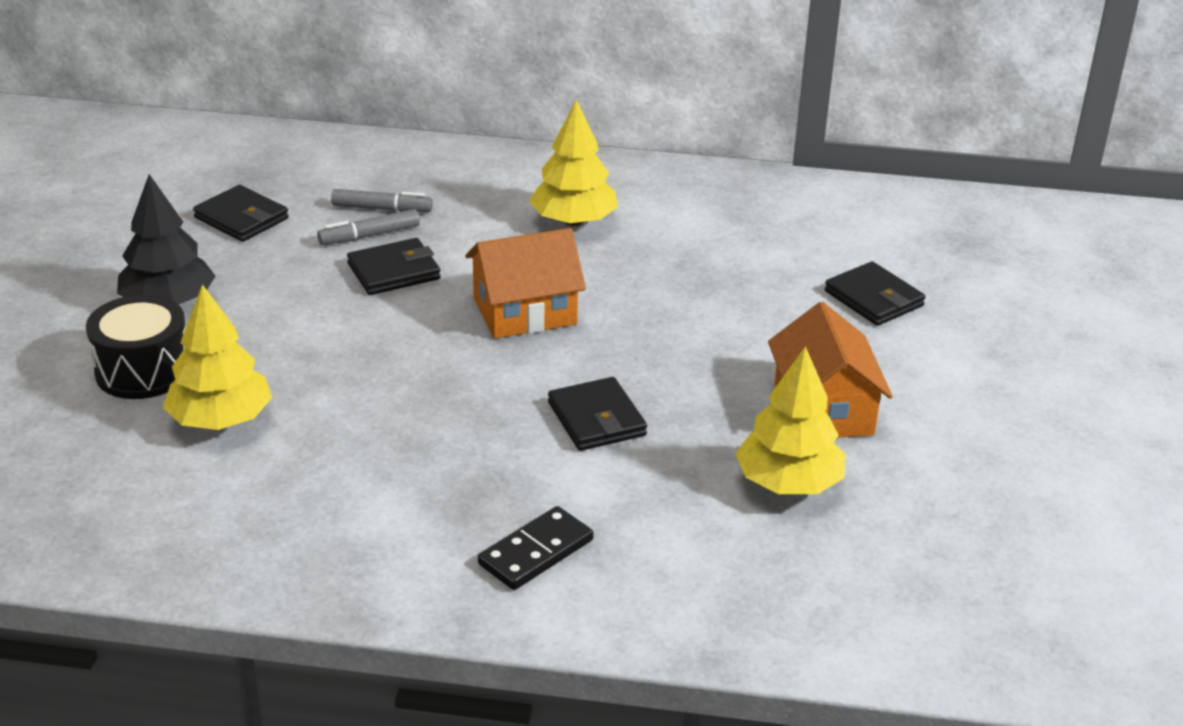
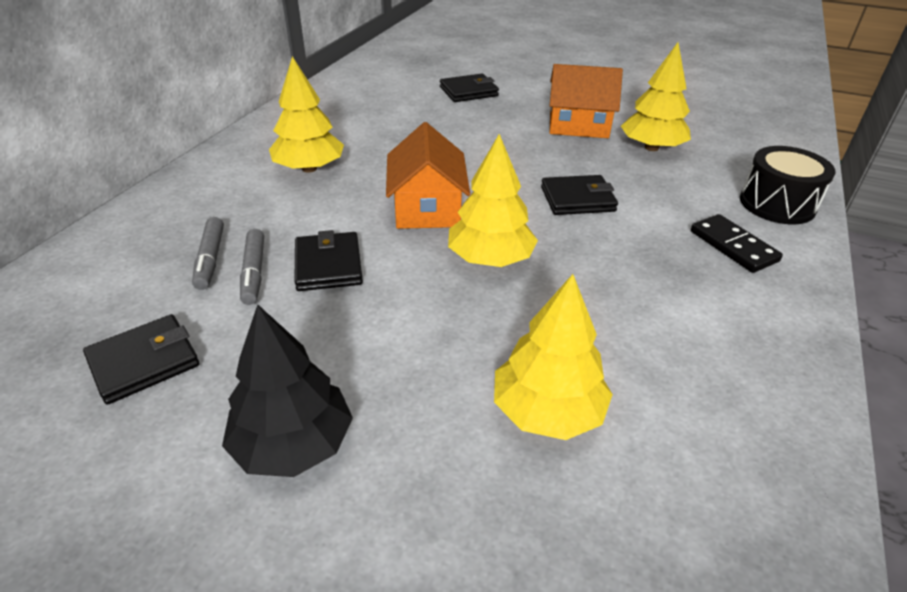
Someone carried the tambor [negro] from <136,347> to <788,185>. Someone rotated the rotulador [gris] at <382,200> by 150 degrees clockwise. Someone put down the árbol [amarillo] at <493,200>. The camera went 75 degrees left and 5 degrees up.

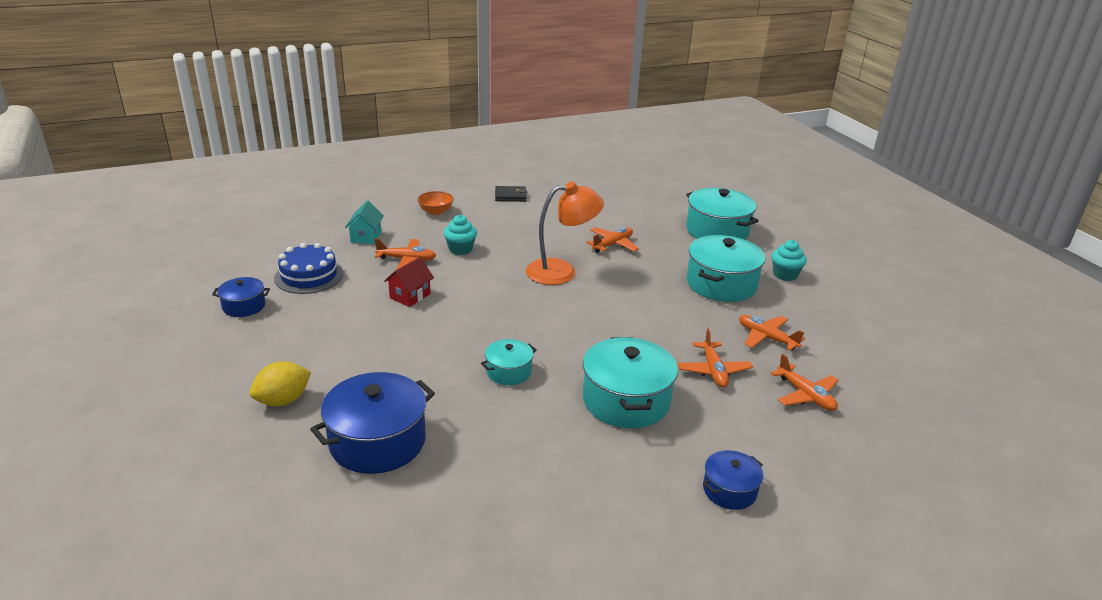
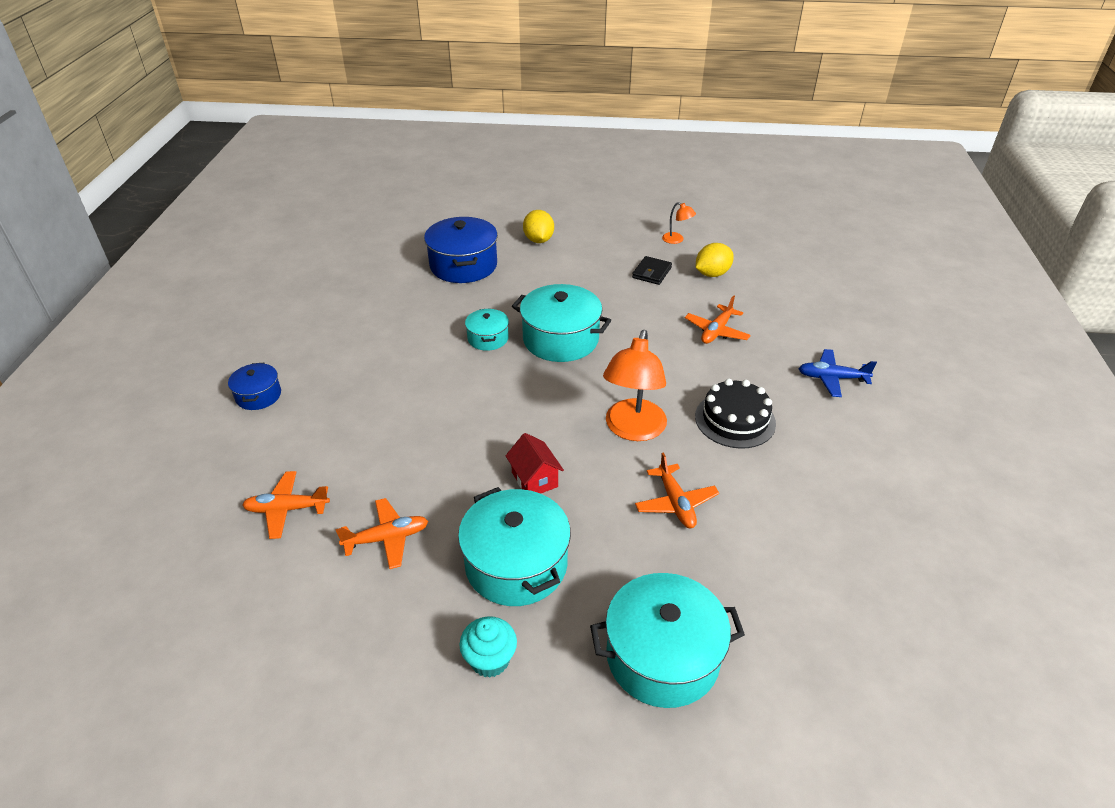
Someone swapped the olla [azul] at <241,297> for the lámpara [naranja] at <679,223>. Someone swapped the tarta [azul] at <309,268> for the limón [amarillo] at <715,260>. Someone took away the casa [turquesa] at <364,222>. Someone carried the casa [rojo] from <409,282> to <535,463>. Someone swapped the cuenco [naranja] at <435,203> for the avión [azul] at <837,373>. Someone took away the magdalena [turquesa] at <460,235>. Someone carried the cartera [negro] from <511,194> to <652,270>. Someone carried the olla [turquesa] from <630,382> to <561,323>. Someone took away the avión [naranja] at <715,358>. Someone put down the tarta [negro] at <735,414>. The camera went 120 degrees right and 10 degrees up.

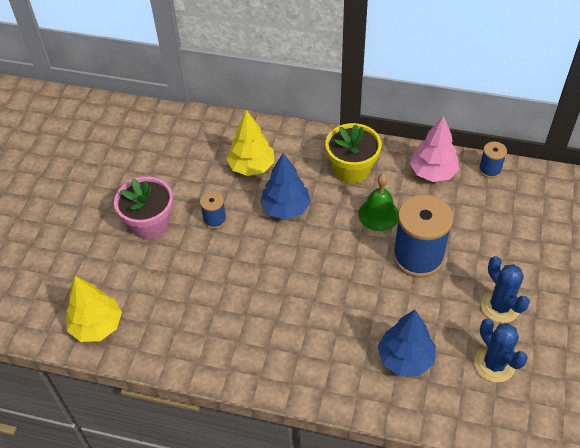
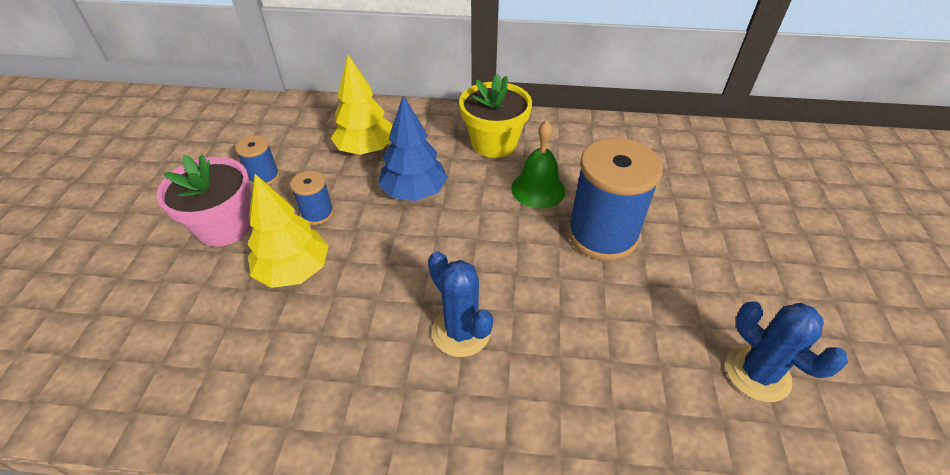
Someone carried the árbol [amarillo] from <94,309> to <288,231>. Someone took away the árbol [azul] at <407,343>. Someone took away the árbol [rosa] at <435,148>. Someone carried the carrete [azul] from <493,159> to <257,160>. Someone carried the cactus [azul] from <505,289> to <460,304>. The camera went 10 degrees left and 5 degrees down.

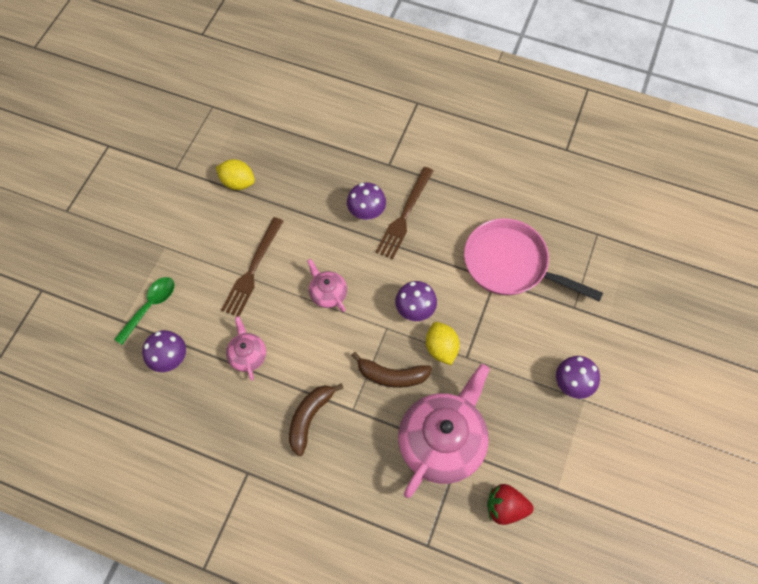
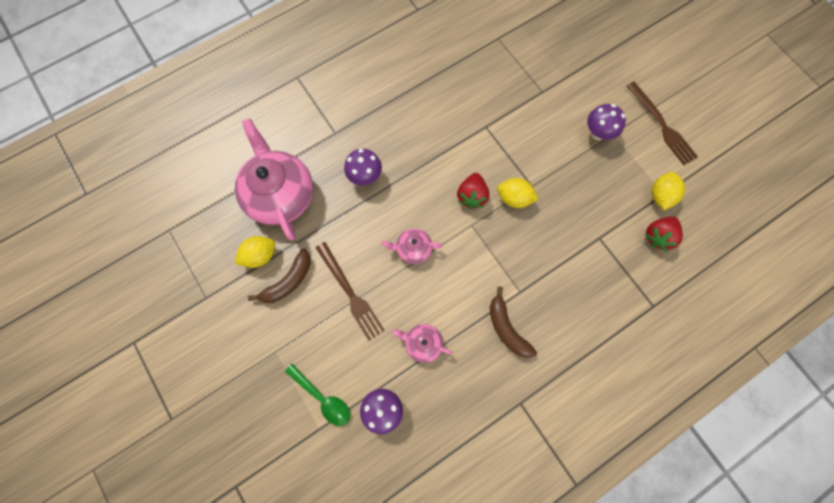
Someone rotated the cuchara [verde] at <144,311> by 150 degrees clockwise. Someone carried the plátano [marrón] from <391,370> to <279,276>. Someone carried the tenedor [marrón] from <404,213> to <662,123>. Someone swapped the seta [morado] at <416,301> for the fresa [rojo] at <473,191>. Someone carried the tetera [rosa] from <444,431> to <274,179>. Someone took away the sartén [rosa] at <533,259>. Someone put down the limón [amarillo] at <668,191>. The camera went 55 degrees left and 10 degrees up.

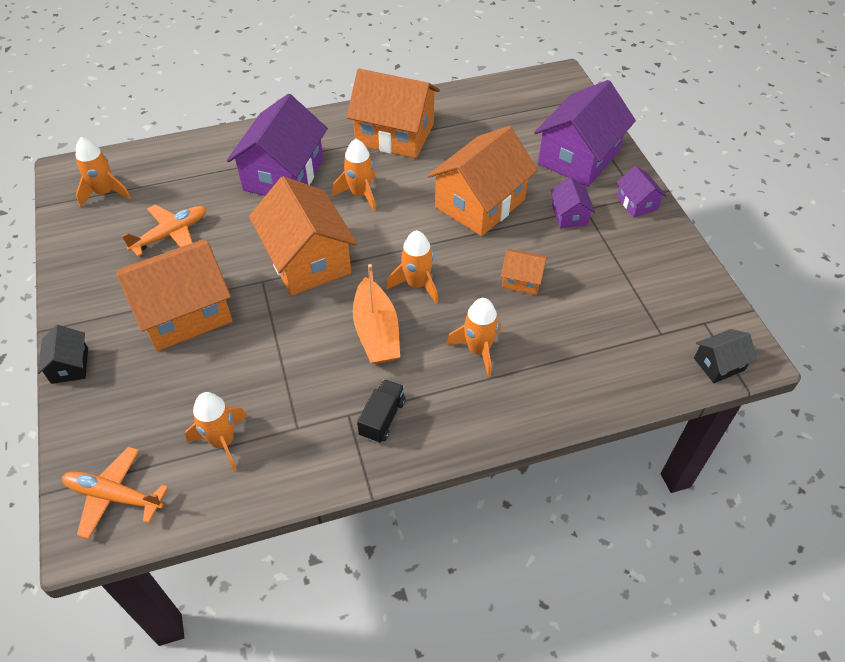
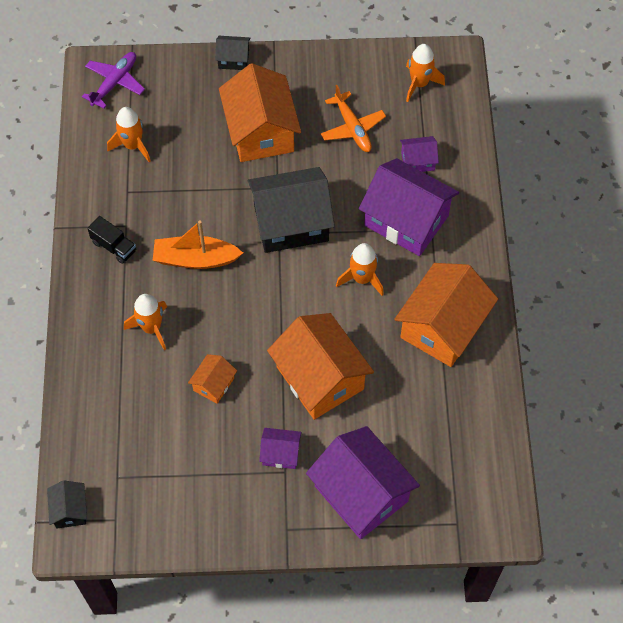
Someone repainted the avión [naranja] at <115,493>, which became the avión [morado] at <113,80>. Someone repainted the casa [naranja] at <303,236>, which became the casa [negro] at <291,210>. Someone took away the cohete [naranja] at <412,267>. Someone carried the casa [morado] from <642,191> to <419,154>. The camera went 105 degrees right and 10 degrees up.

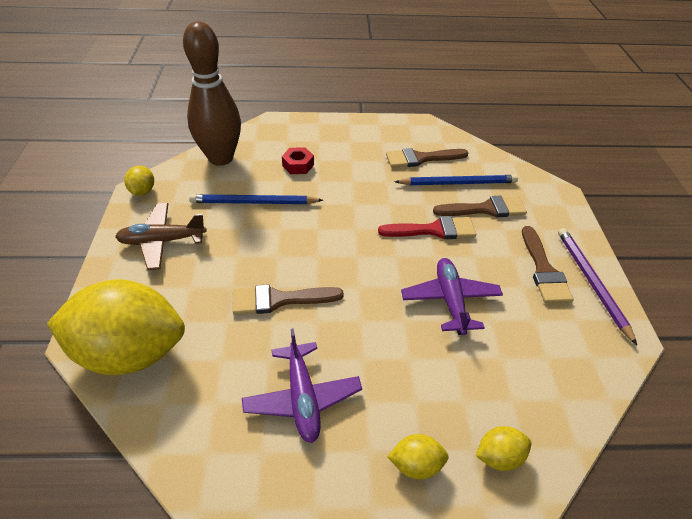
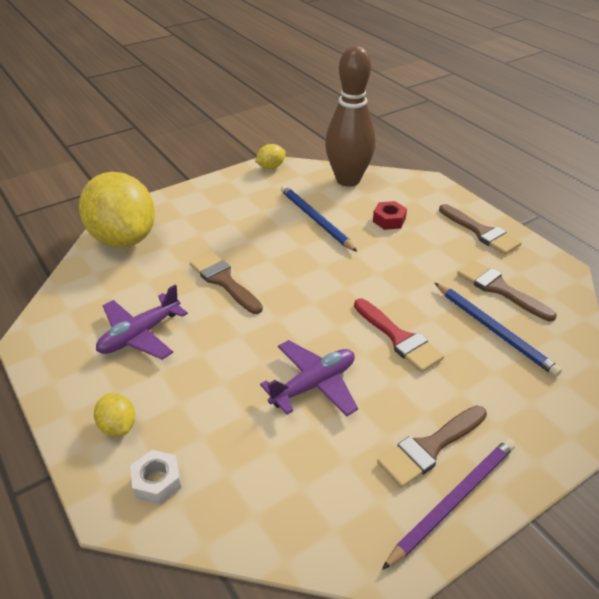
Someone took away the avión [marrón] at <161,236>. Someone carried the pincel [marrón] from <480,206> to <480,229>. Someone swapped the limón [amarillo] at <503,448> for the tuerca [blanco] at <155,477>. The camera went 60 degrees right and 5 degrees down.

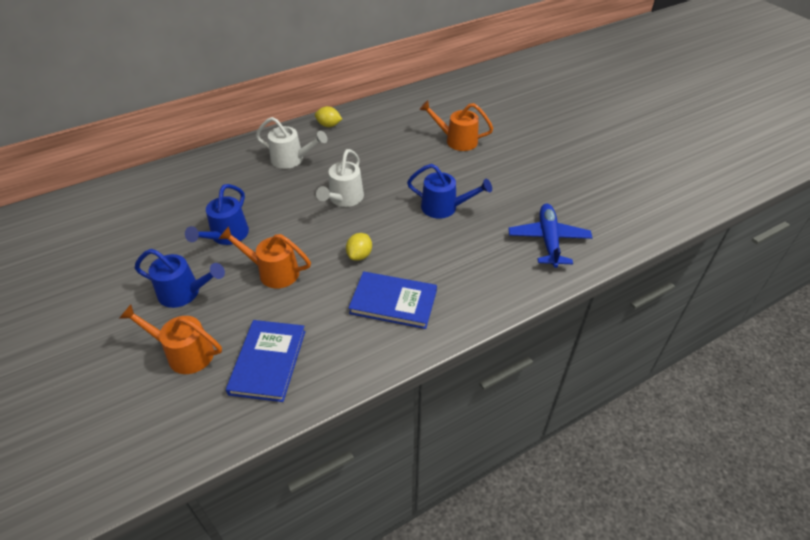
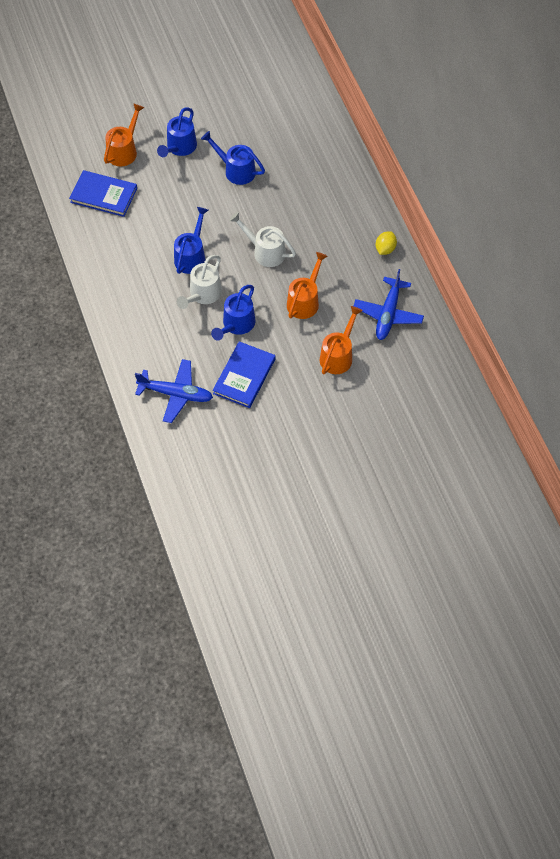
Someone carried the regadera [naranja] from <265,257> to <307,285>. Someone carried the regadera [blanco] from <292,143> to <199,282>. Someone swapped the limón [amarillo] at <359,247> for the regadera [azul] at <191,240>. Someone carried the libro [azul] from <393,300> to <244,374>. Someone put down the avión [azul] at <389,304>. The camera went 100 degrees right and 15 degrees up.

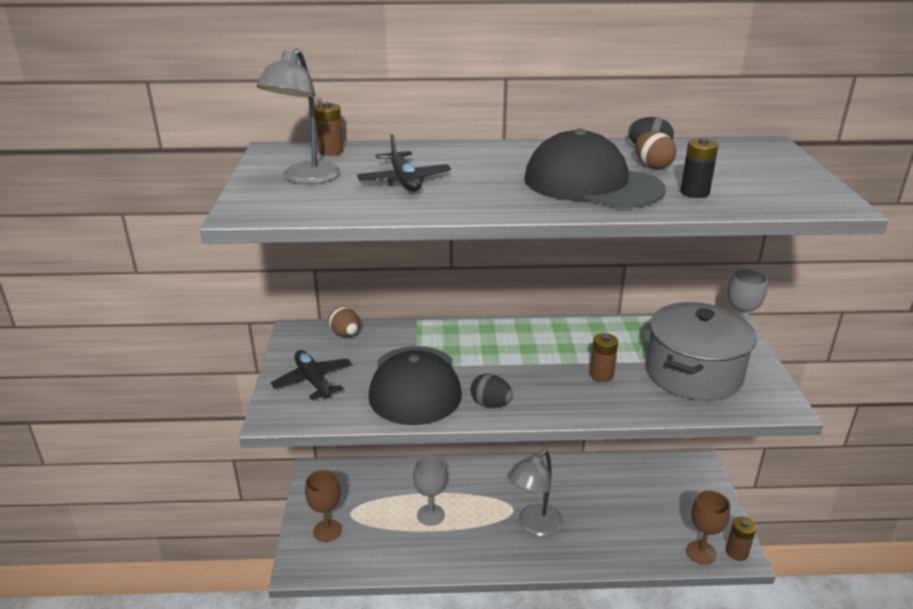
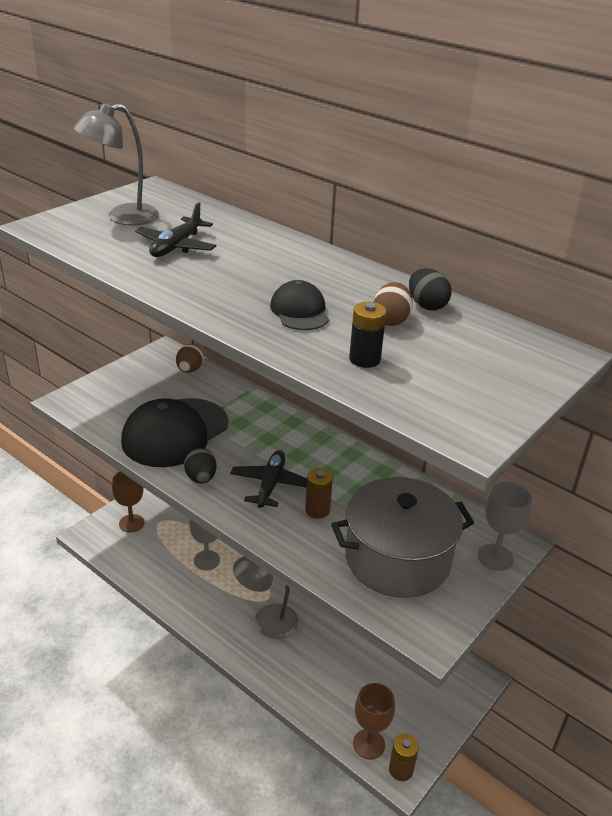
Someone carried the avión [negro] from <311,375> to <268,479>. Someone took away the pila [marrón] at <329,129>. Someone scaled the gorra [negro] at <595,168> by 0.51. The camera went 40 degrees right and 5 degrees up.

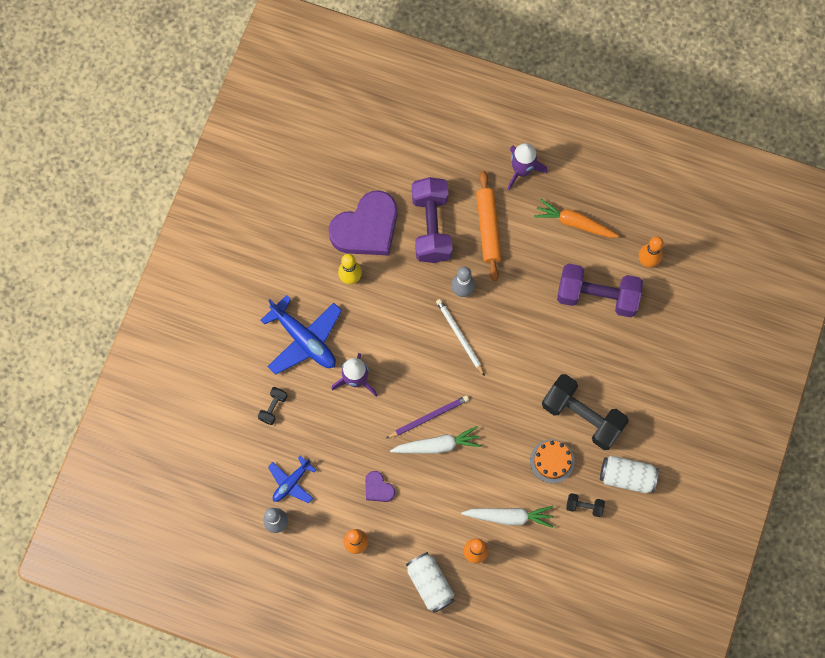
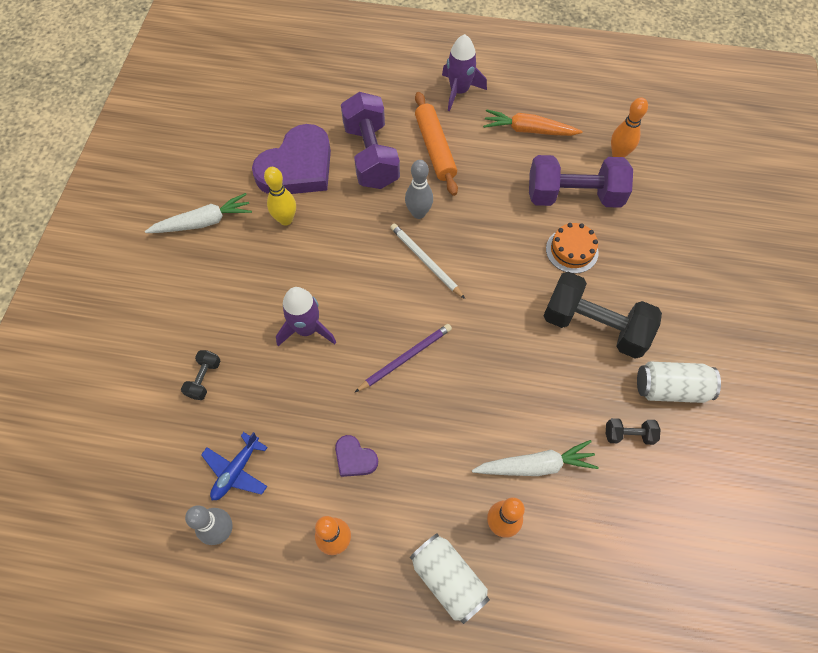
Someone took away the avión [azul] at <301,335>. Someone carried the zanahoria [blanco] from <435,440> to <198,213>. Someone carried the tarta [naranja] from <552,461> to <572,248>. The camera went 10 degrees left and 10 degrees down.

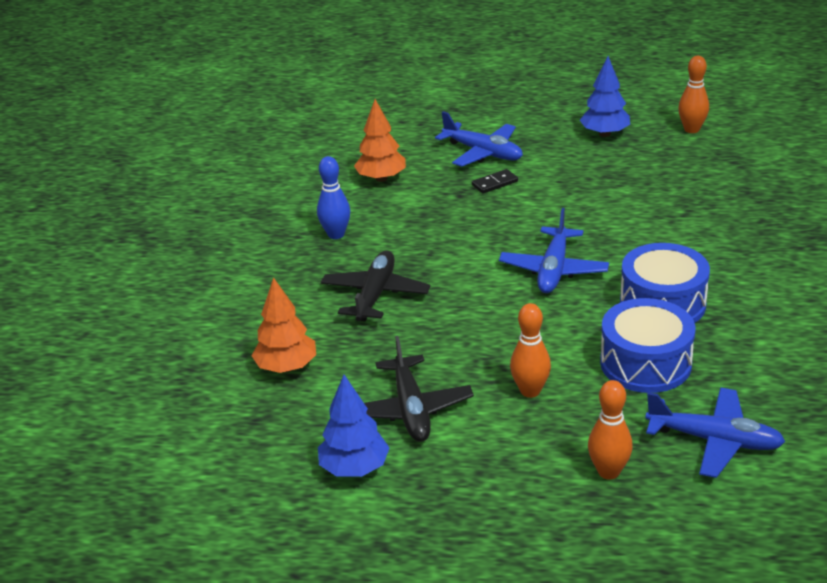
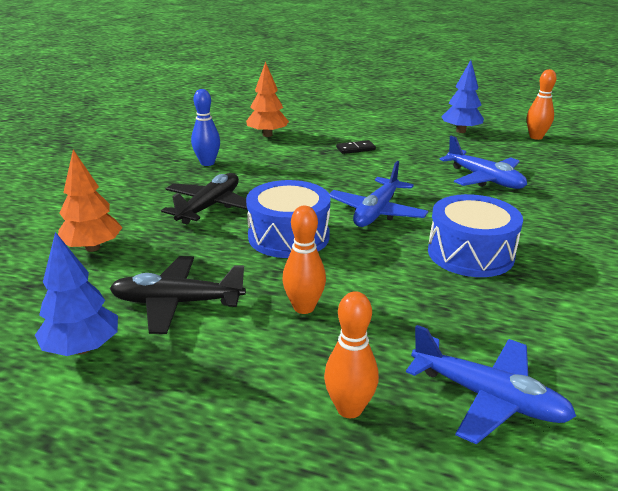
Someone rotated the avión [negro] at <419,389> by 90 degrees clockwise. Someone carried the avión [azul] from <479,139> to <483,162>. Someone carried the tambor [azul] from <647,345> to <288,219>. The camera went 10 degrees right and 5 degrees down.

